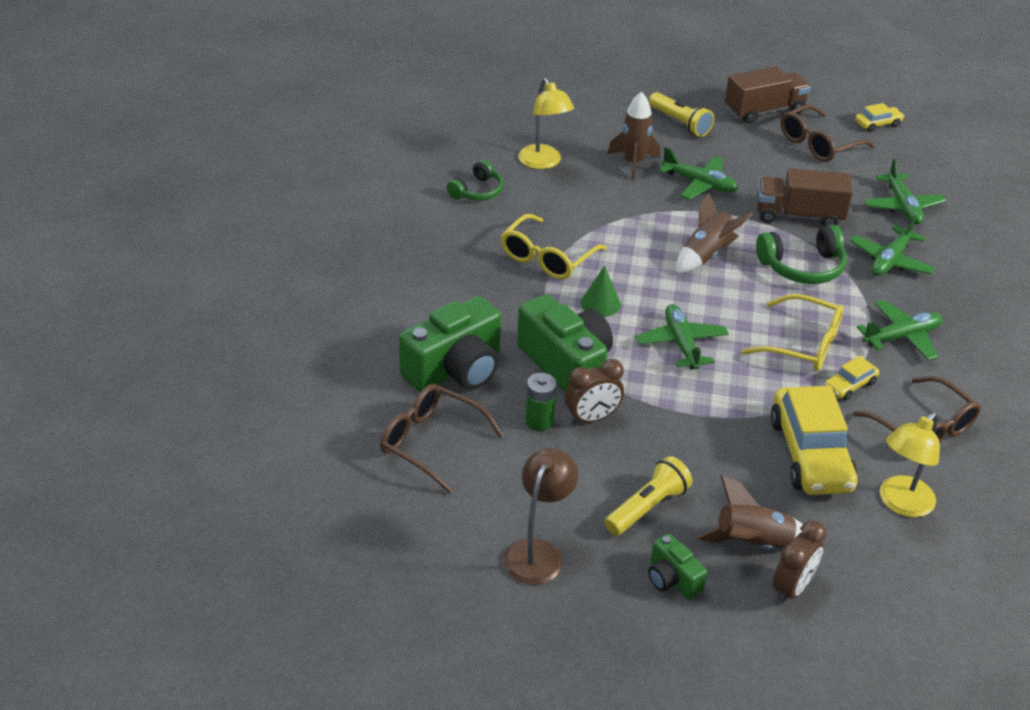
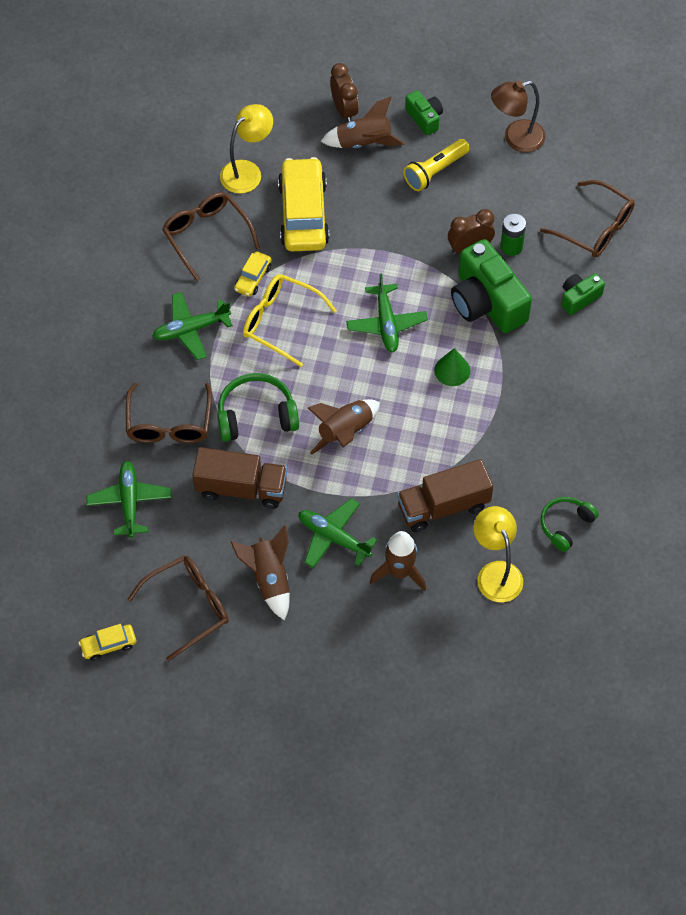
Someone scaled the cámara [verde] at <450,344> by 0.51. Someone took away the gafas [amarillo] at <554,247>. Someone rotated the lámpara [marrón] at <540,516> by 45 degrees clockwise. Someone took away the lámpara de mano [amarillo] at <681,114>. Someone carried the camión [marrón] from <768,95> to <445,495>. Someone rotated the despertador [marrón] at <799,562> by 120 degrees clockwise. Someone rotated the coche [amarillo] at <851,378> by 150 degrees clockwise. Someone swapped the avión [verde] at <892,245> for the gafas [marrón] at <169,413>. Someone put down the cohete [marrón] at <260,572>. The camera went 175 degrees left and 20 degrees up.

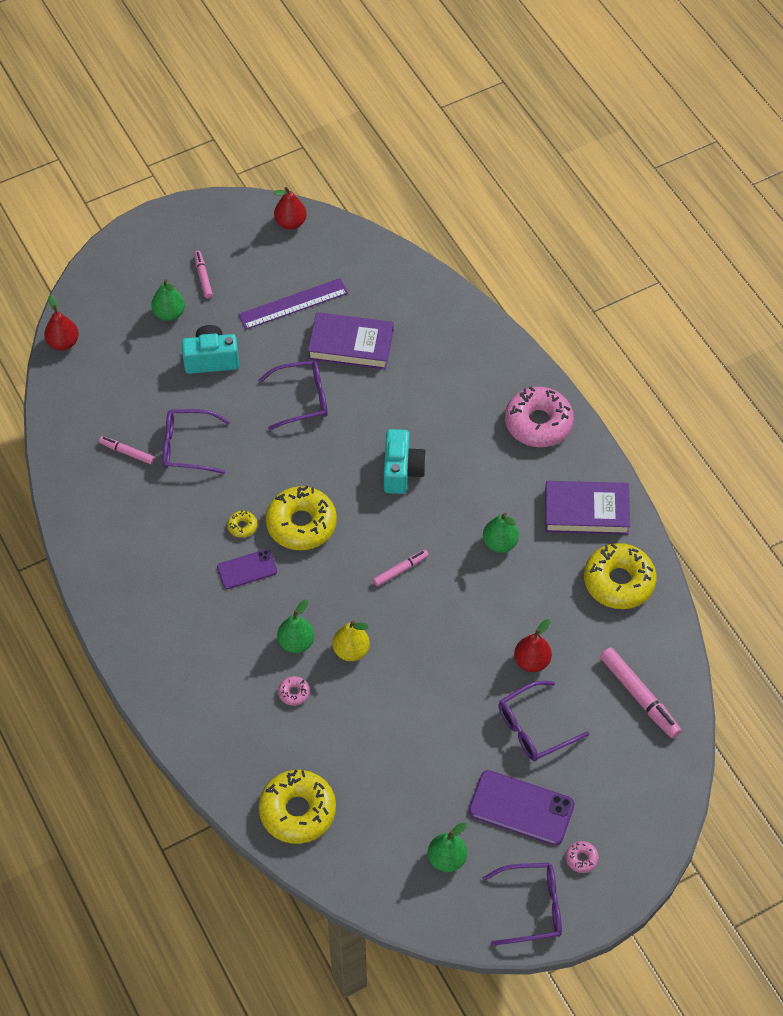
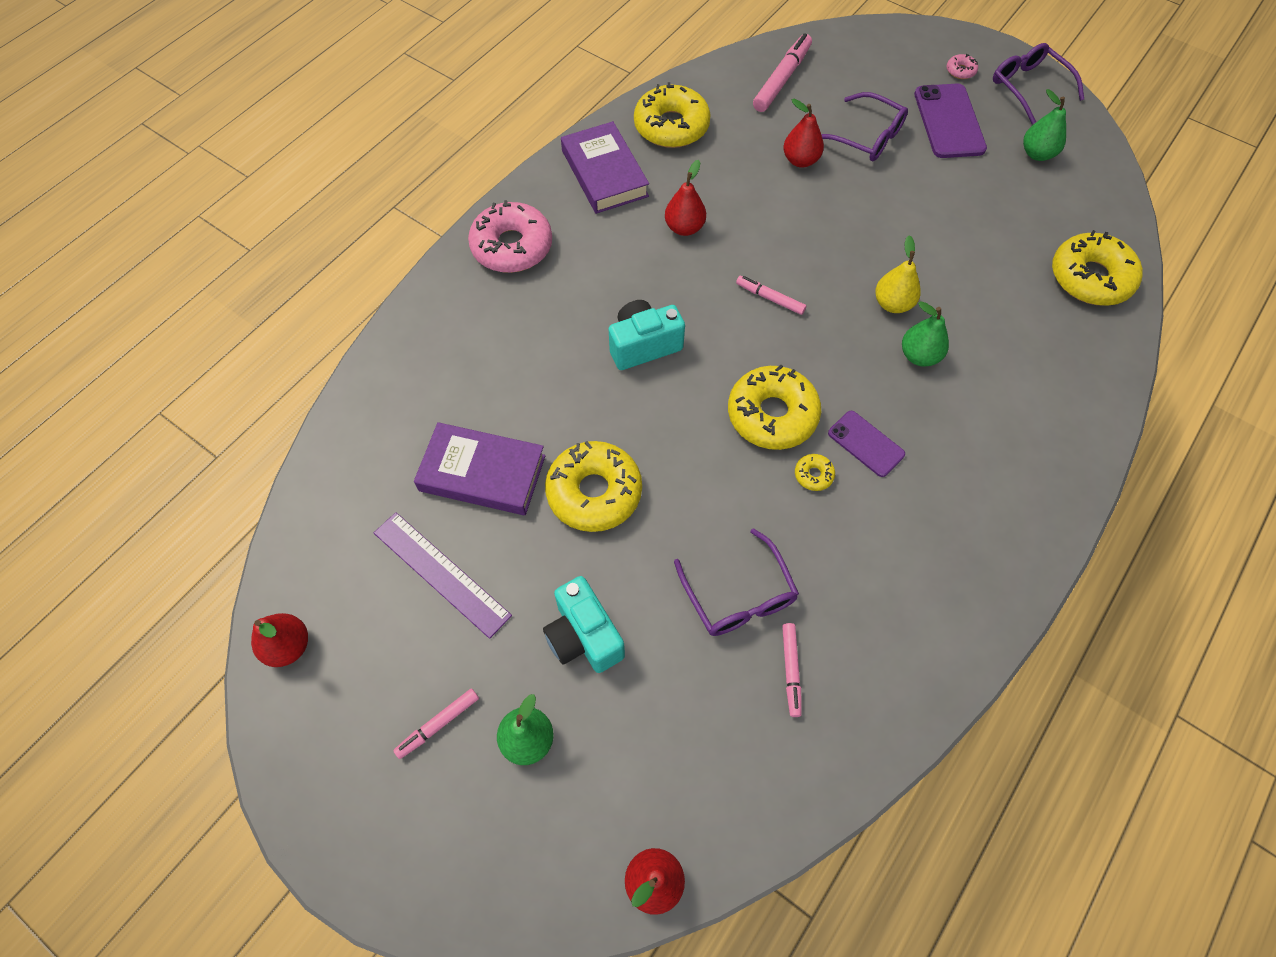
Someone swapped the gafas [morado] at <293,395> for the rosquilla [amarillo] at <593,486>. Someone took away the rosquilla [rosa] at <294,691>. Someone rotated the libro [morado] at <351,341> by 60 degrees counterclockwise. Someone repainted the pera [verde] at <501,533>, which became the pera [rojo] at <685,198>. The camera went 115 degrees left and 5 degrees up.

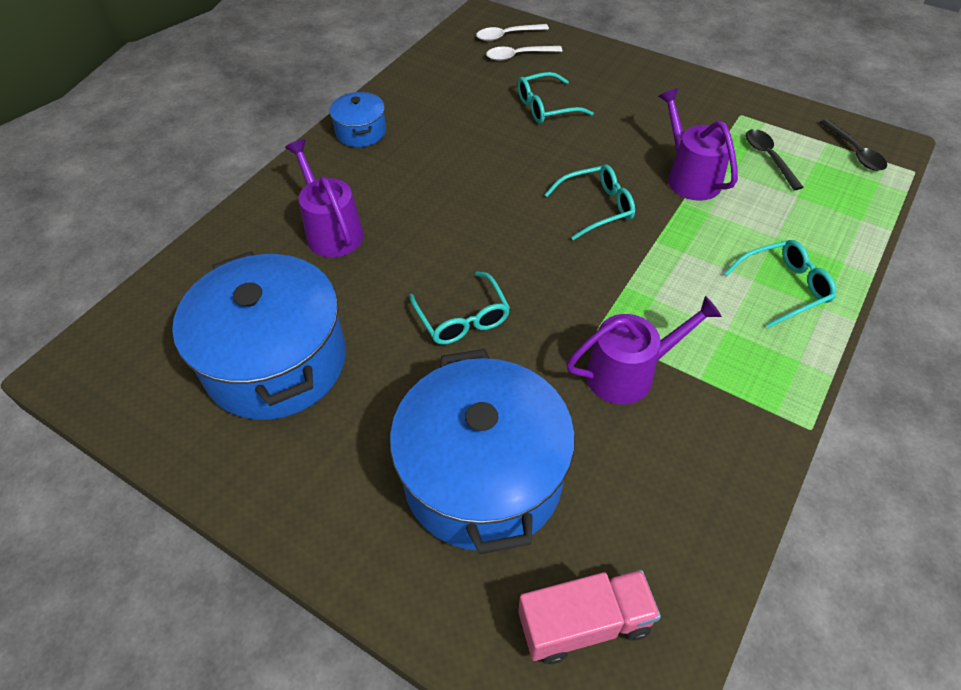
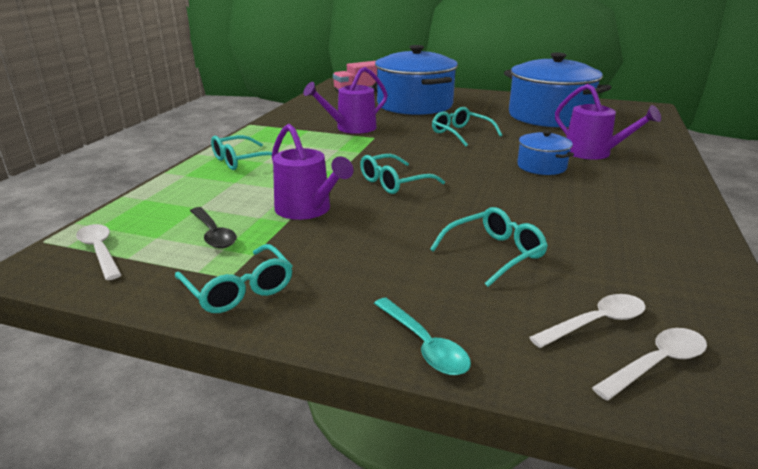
Someone carried the olla [azul] from <357,119> to <545,152>. Someone repainted the cuchara [negro] at <853,145>, which became the cuchara [blanco] at <98,252>. Someone put down the gafas [turquesa] at <234,278>. Someone put down the cuchara [turquesa] at <422,336>. The camera went 165 degrees right and 25 degrees down.

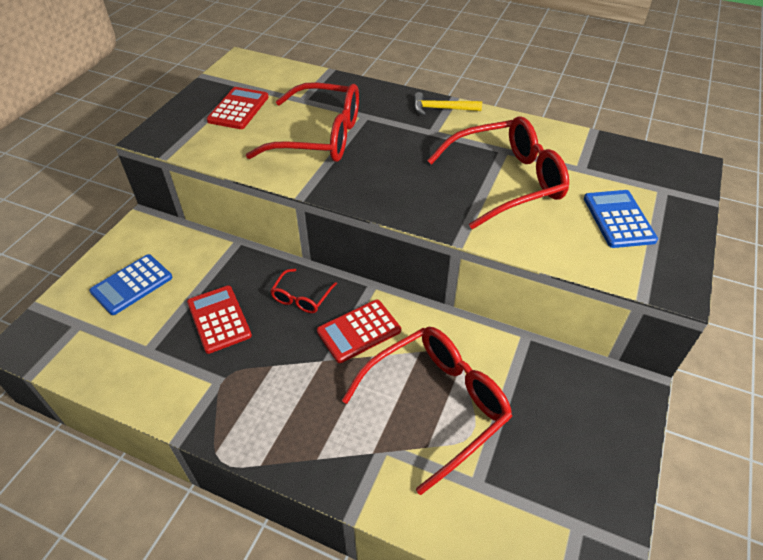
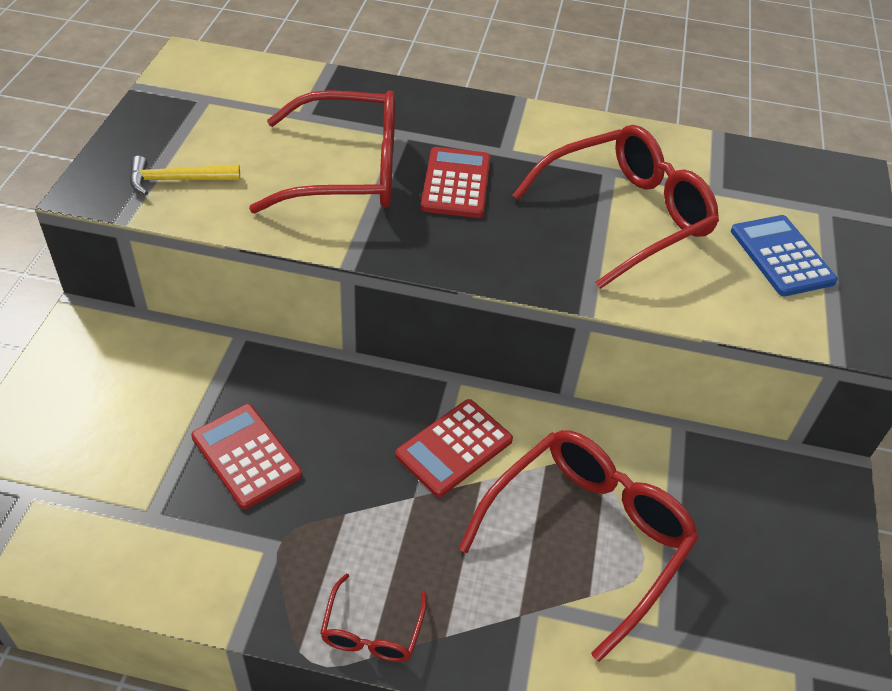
Someone took away the calculadora [azul] at <131,284>. Someone carried the calculadora [rojo] from <237,108> to <456,182>. Someone carried the gafas [rojo] from <303,291> to <373,617>. Someone carried the martillo [amarillo] from <448,103> to <184,175>. The camera went 15 degrees left and 0 degrees up.

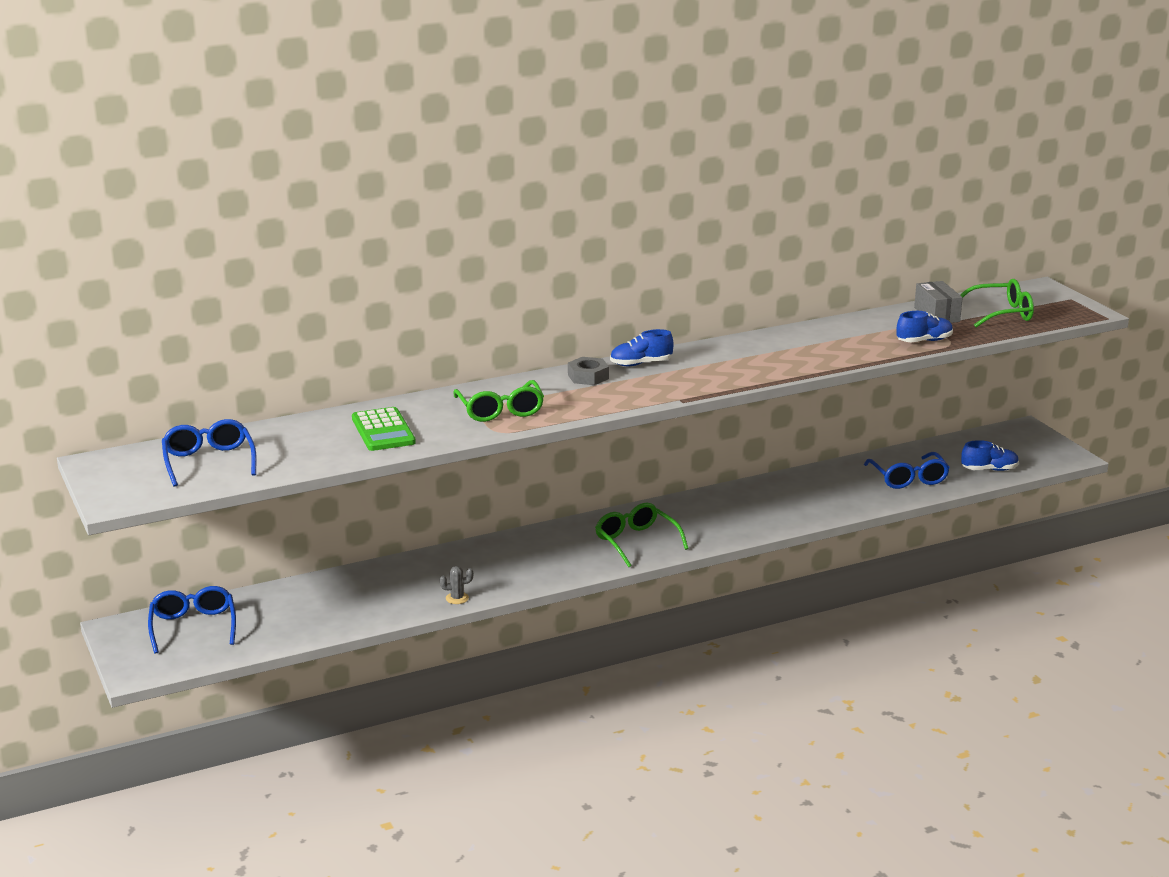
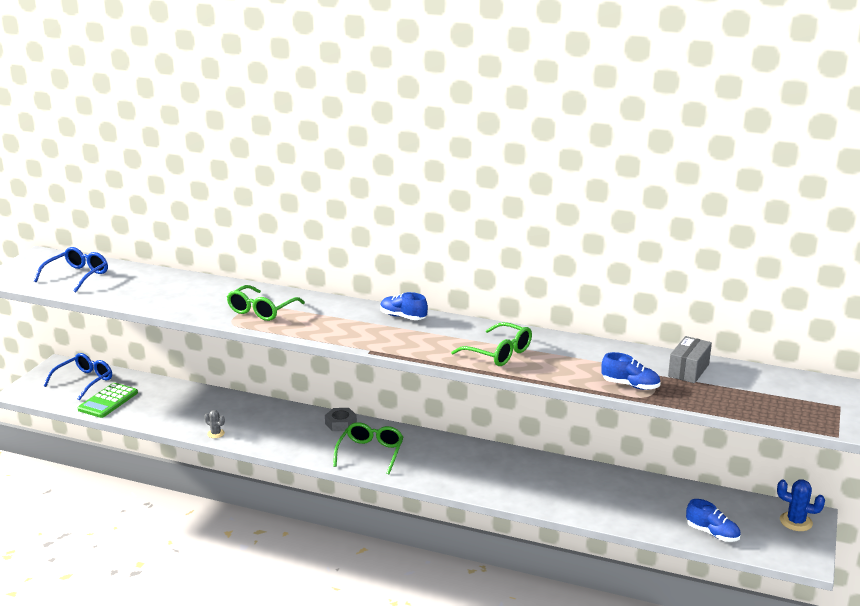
Someone carried the calculadora [verde] from <384,429> to <108,400>. Someone carried the tuerca [gris] from <588,371> to <341,419>. Someone took away the gafas [azul] at <907,470>. Someone carried the gafas [verde] from <997,303> to <491,344>. Someone put down the cactus [azul] at <801,505>. The camera went 45 degrees right and 0 degrees up.

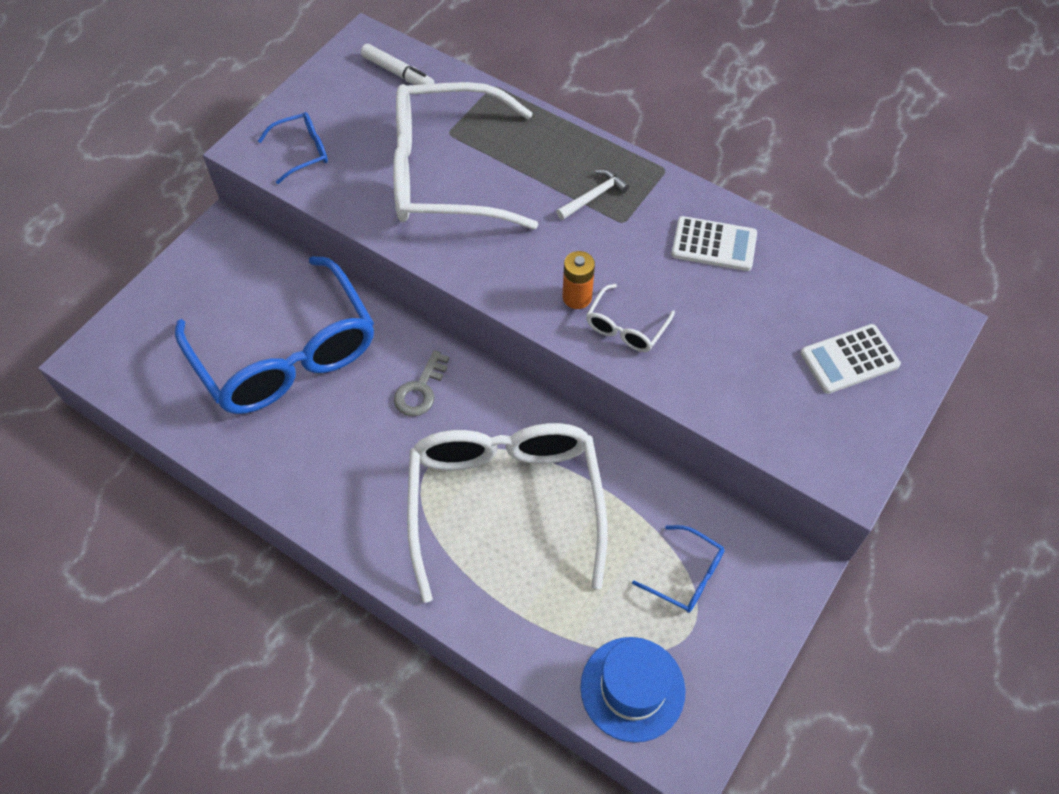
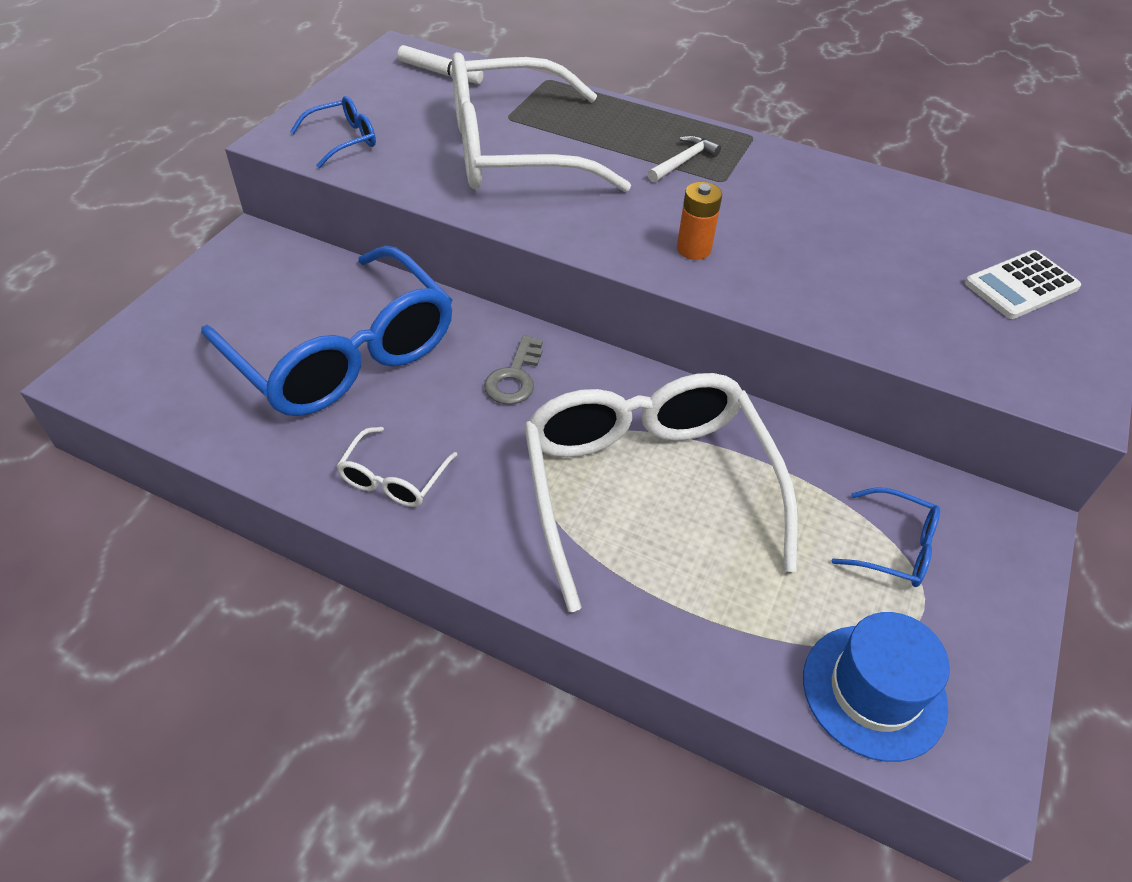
Someone carried the gafas [blanco] from <630,318> to <397,467>. Someone took away the calculadora [blanco] at <714,243>. The camera went 10 degrees left and 10 degrees down.

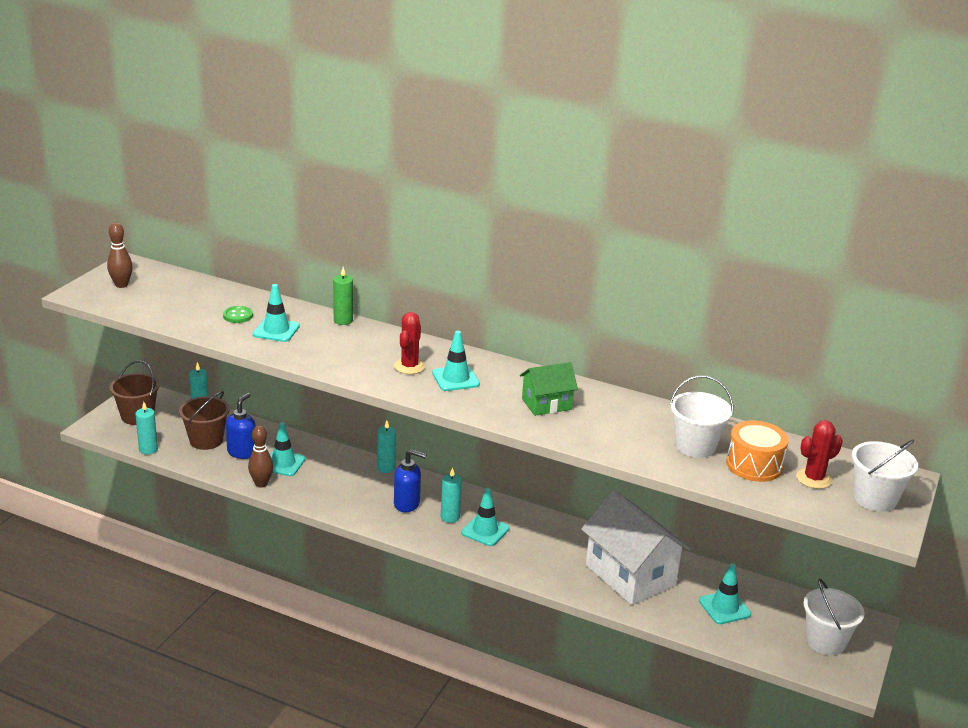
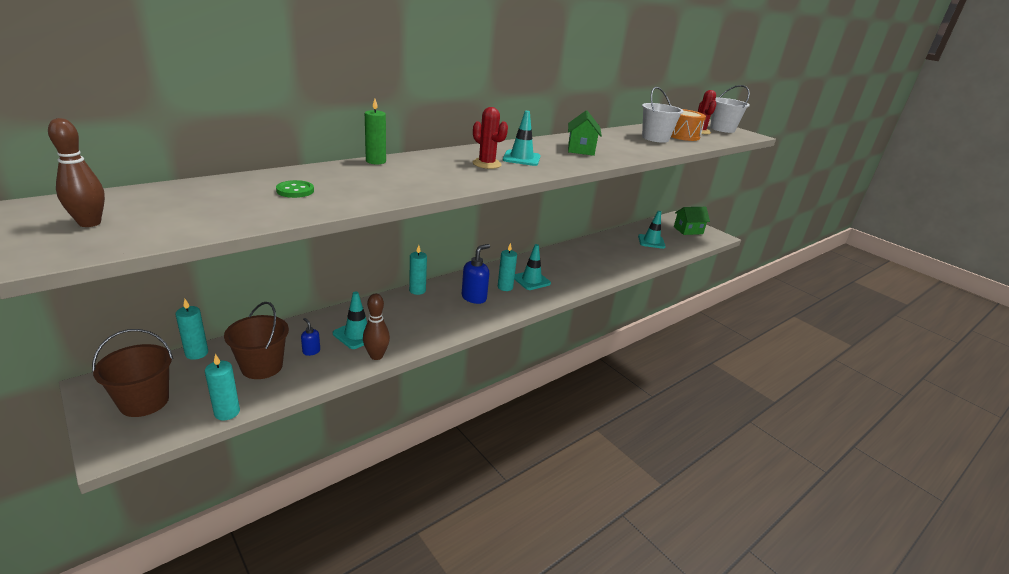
Someone scaled the dispensador de jabón [azul] at <241,426> by 0.52. Someone took away the cono de tráfico [turquesa] at <276,313>. Someone took away the casa [blanco] at <636,547>. Someone swapped the balde [blanco] at <833,617> for the casa [verde] at <692,221>. The camera went 65 degrees left and 0 degrees up.

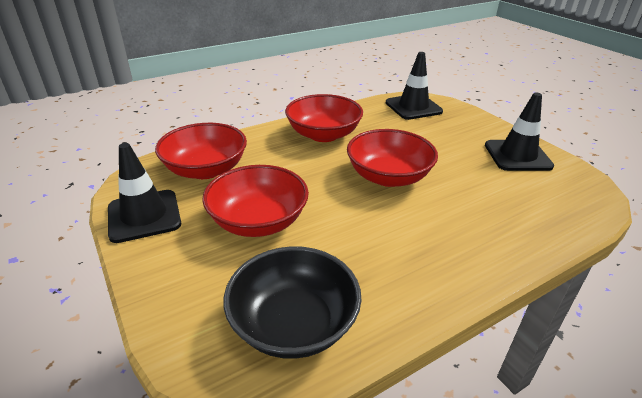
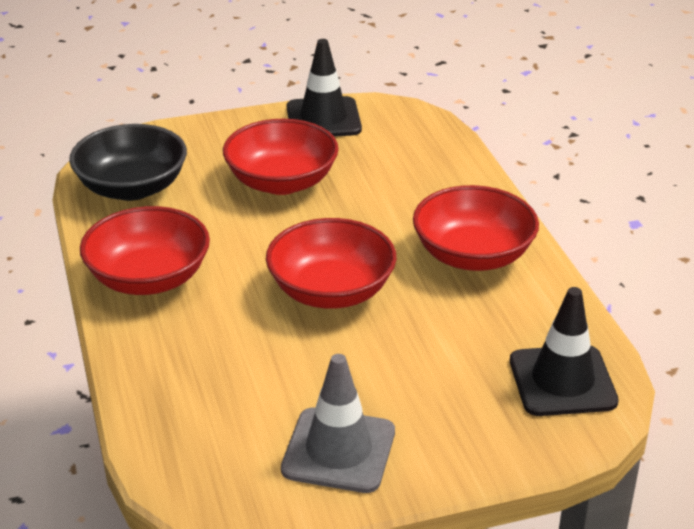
Someone carried the cuenco [rojo] from <201,151> to <145,250>. Someone repainted the cono de tráfico [negro] at <519,132>, which became the cono de tráfico [gris] at <338,423>. The camera went 105 degrees right and 0 degrees up.

